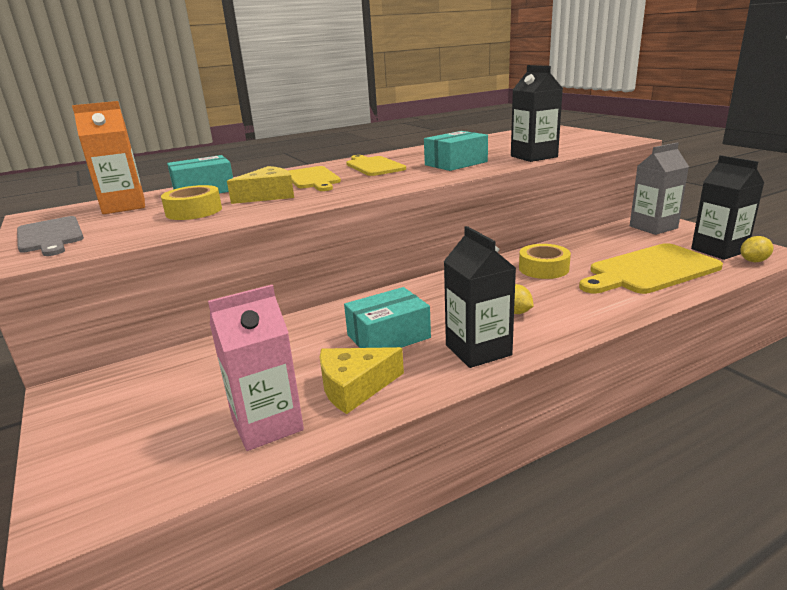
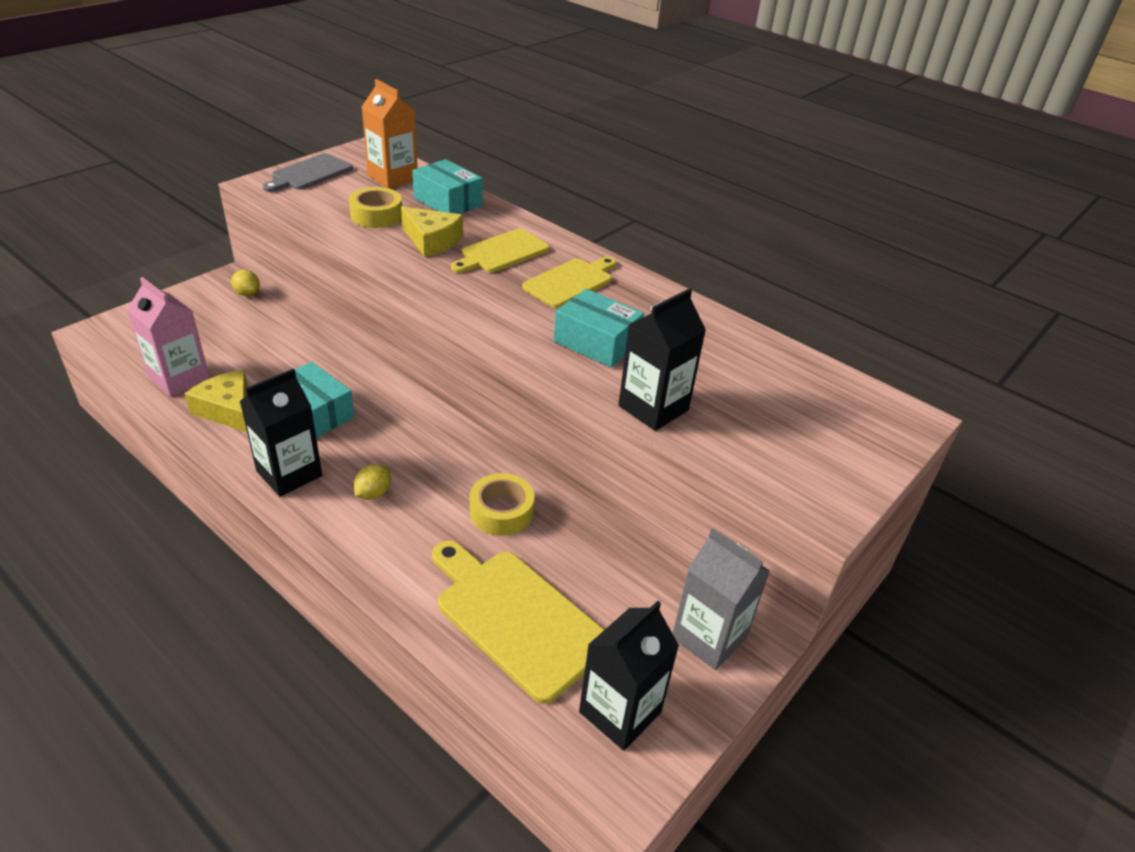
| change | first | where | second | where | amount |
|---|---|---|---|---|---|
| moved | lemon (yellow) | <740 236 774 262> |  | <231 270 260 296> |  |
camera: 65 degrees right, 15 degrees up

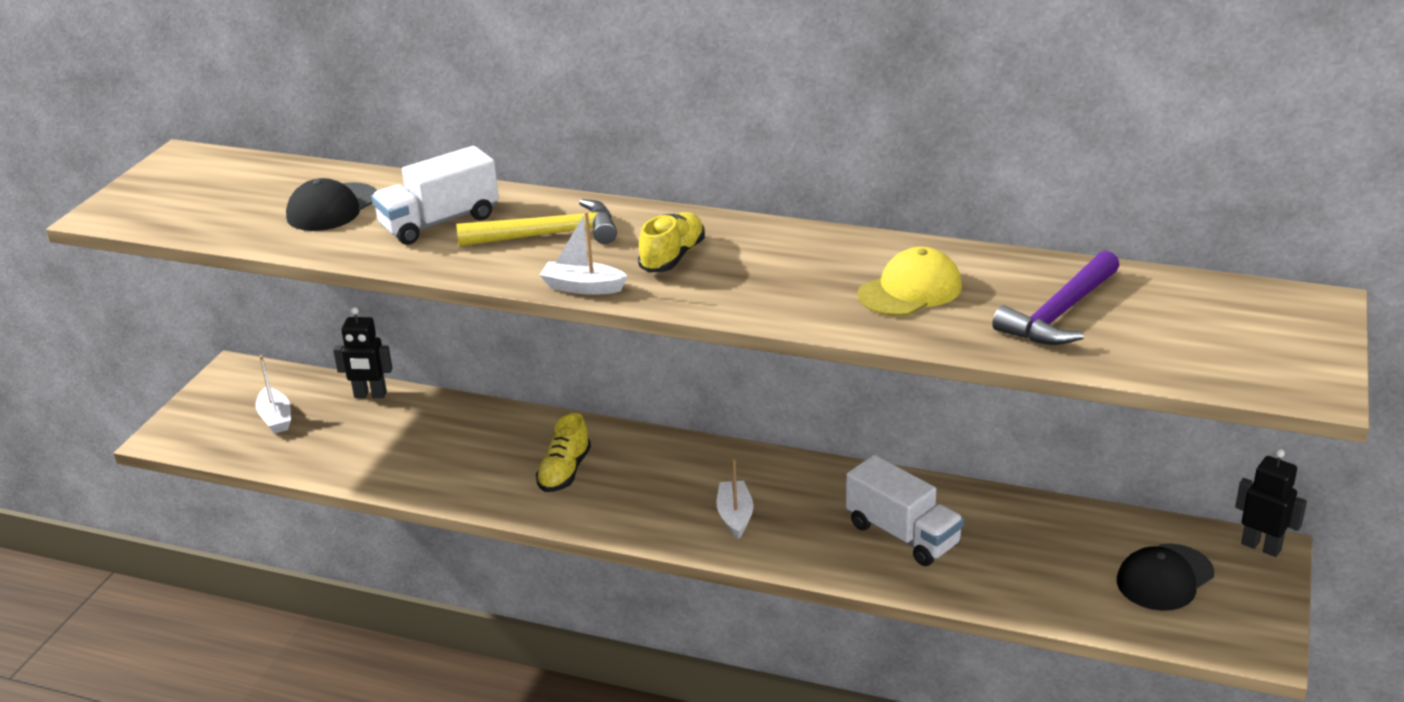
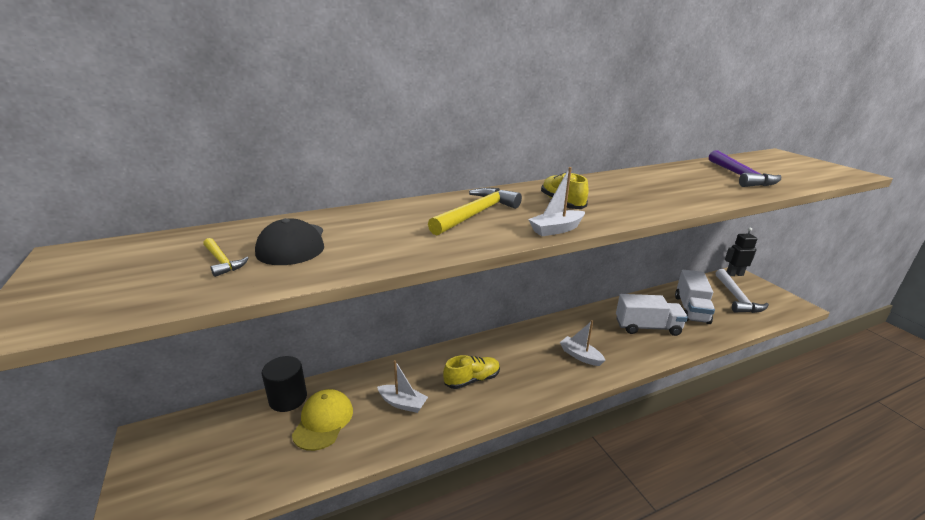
| change | first | where | second | where | amount |
|---|---|---|---|---|---|
| added |  |  | hammer (yellow) | <203 238 249 277> |  |
| replaced | robot (black) | <333 307 393 398> | cylinder (black) | <262 356 307 412> |  |
| moved | cap (yellow) | <858 247 962 316> |  | <292 389 353 451> |  |
| moved | boat (white) | <255 355 291 434> |  | <377 360 428 413> |  |
| turned | shoe (yellow) | <536 413 591 492> |  | <443 355 500 389> | 90 degrees counterclockwise |
| moved | truck (white) | <371 146 499 245> |  | <675 270 715 324> |  |
| replaced | cap (black) | <1117 544 1214 611> | hammer (white) | <716 269 769 313> |  |
camera: 45 degrees left, 5 degrees down

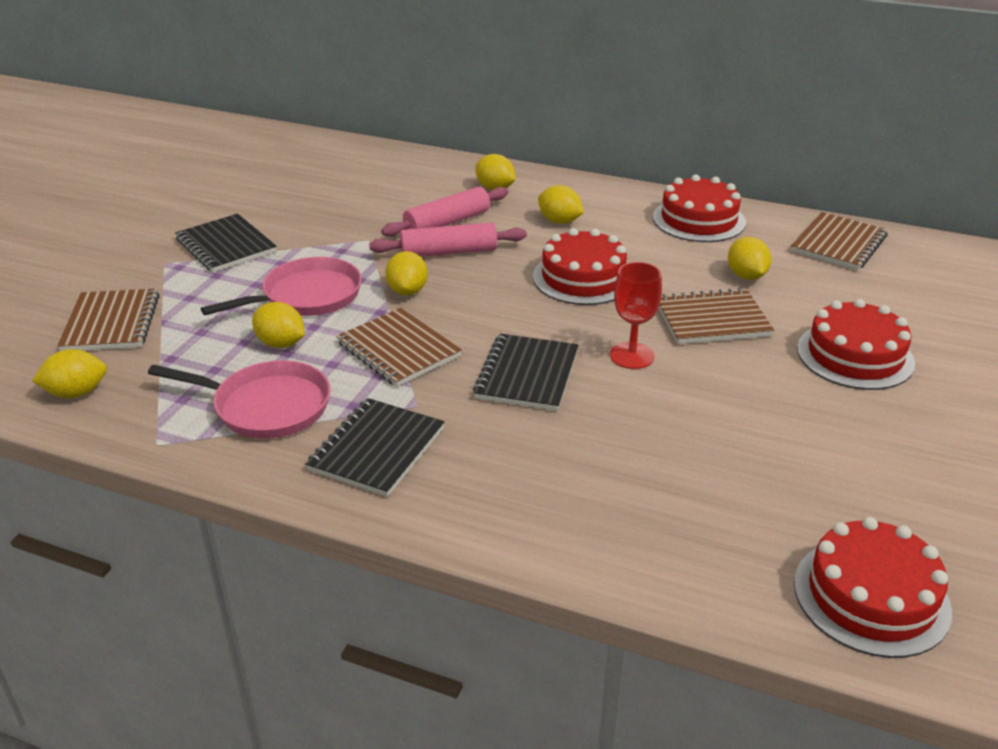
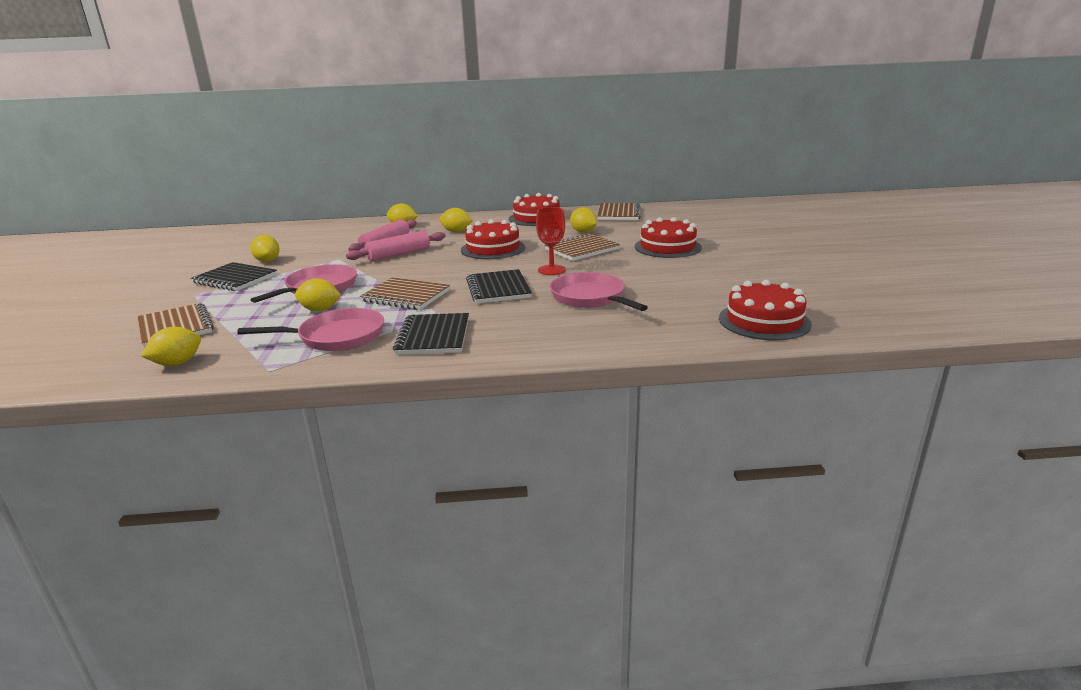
| change | first | where | second | where | amount |
|---|---|---|---|---|---|
| moved | lemon (yellow) | <385 251 428 296> |  | <250 235 280 262> |  |
| added |  |  | pan (pink) | <550 272 648 311> |  |
camera: 25 degrees left, 10 degrees down

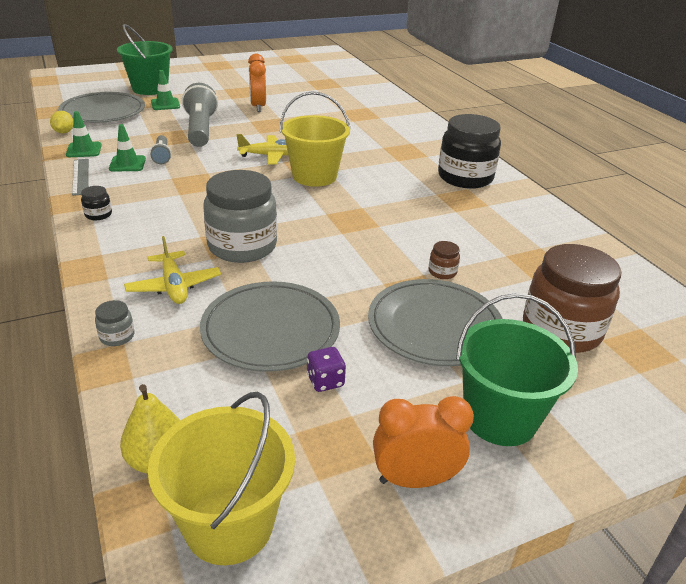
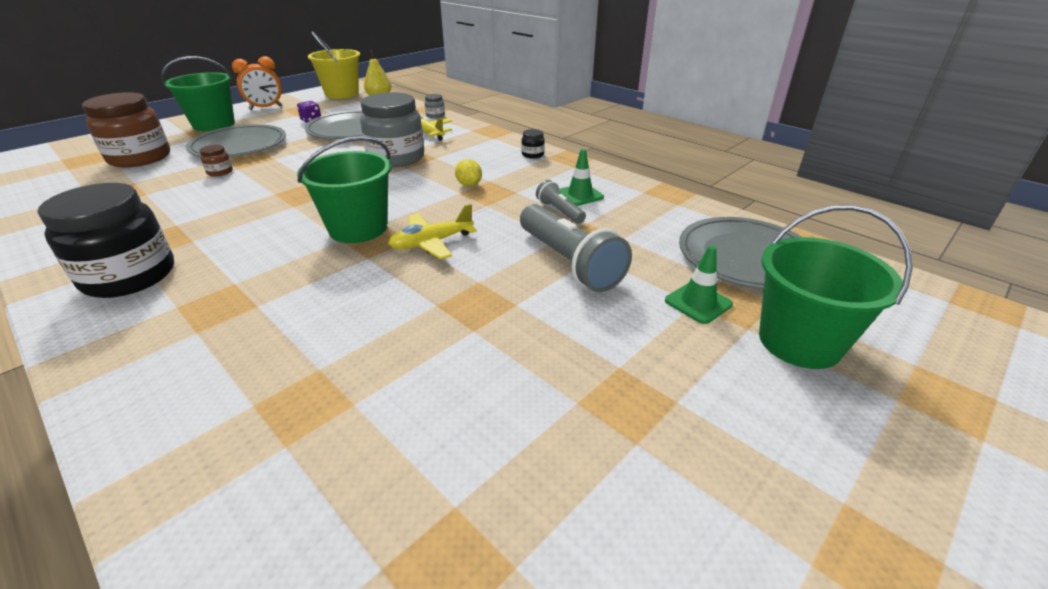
| change | first | where | second | where | amount |
|---|---|---|---|---|---|
| recoloured | bucket (yellow) | <280 92 350 187> | bucket (green) | <297 136 392 243> |  |
| moved | lemon (yellow) | <50 111 73 134> |  | <455 159 482 187> |  |
| removed | traffic cone (green) | <66 111 102 157> |  |  |  |
| removed | ruler (grey) | <72 159 89 196> |  |  |  |
| removed | clock (orange) | <248 54 266 112> |  |  |  |
camera: 160 degrees right, 0 degrees up

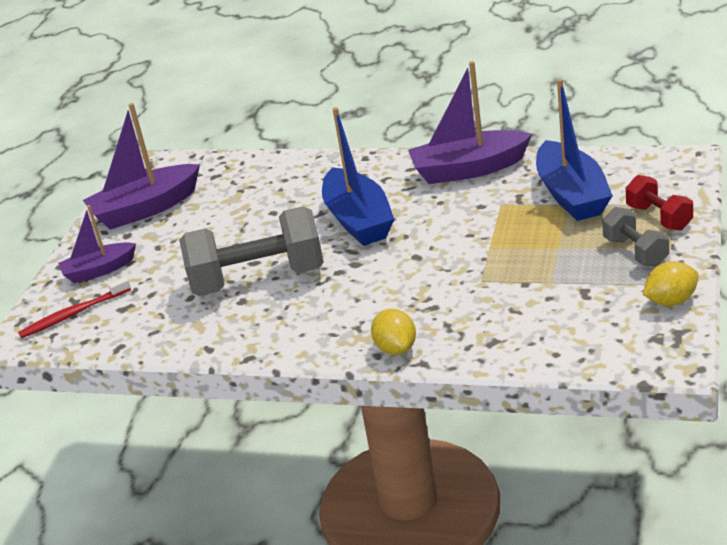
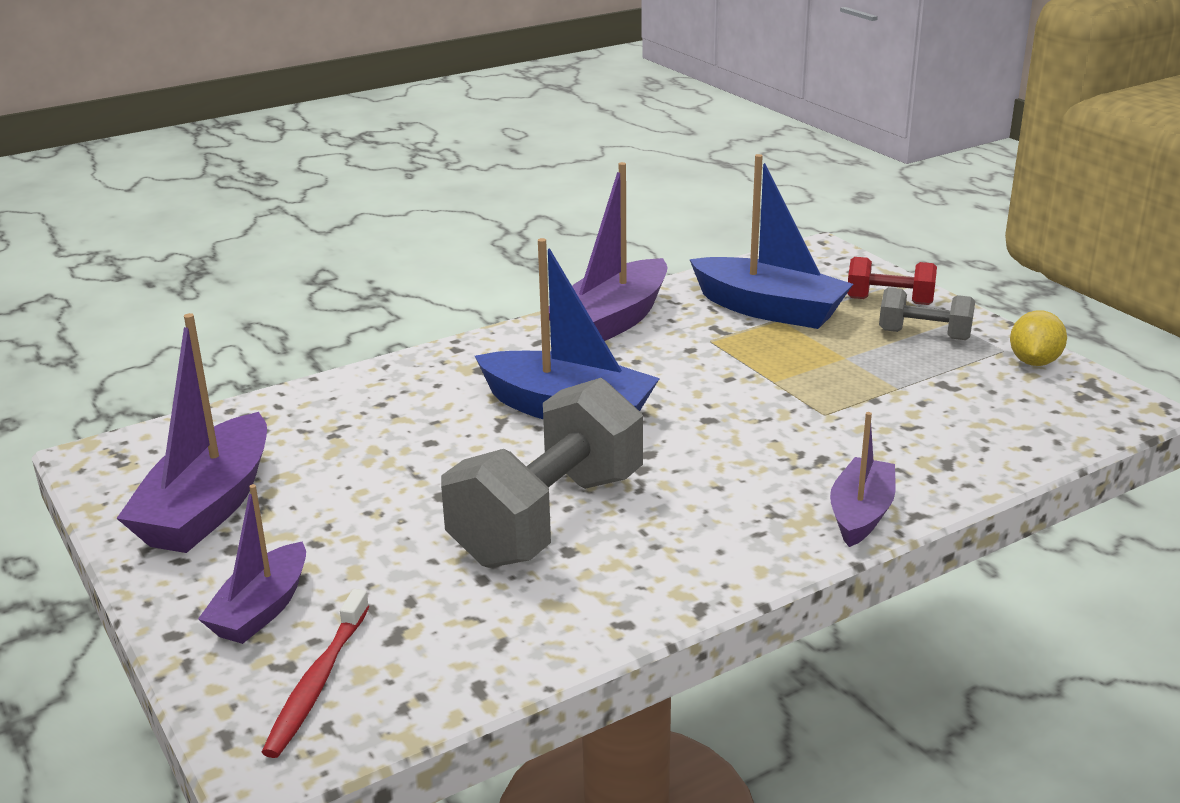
| change | first | where | second | where | amount |
|---|---|---|---|---|---|
| replaced | lemon (yellow) | <371 309 416 355> | boat (purple) | <830 412 896 547> |  |
camera: 50 degrees left, 5 degrees down

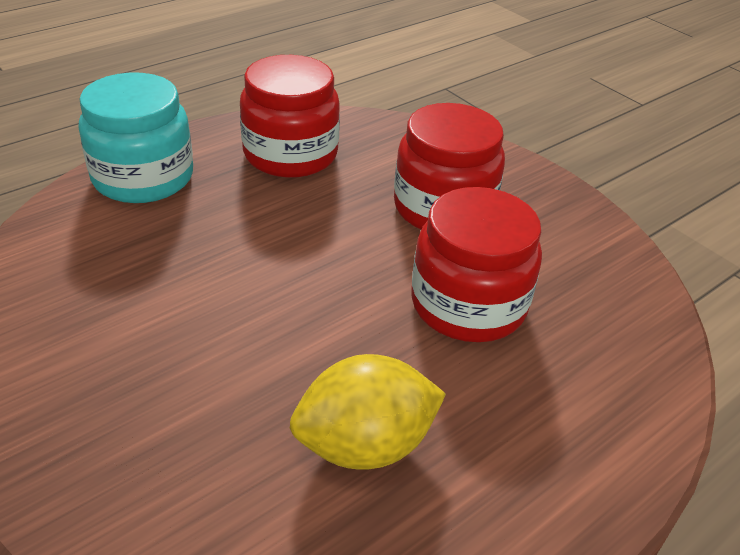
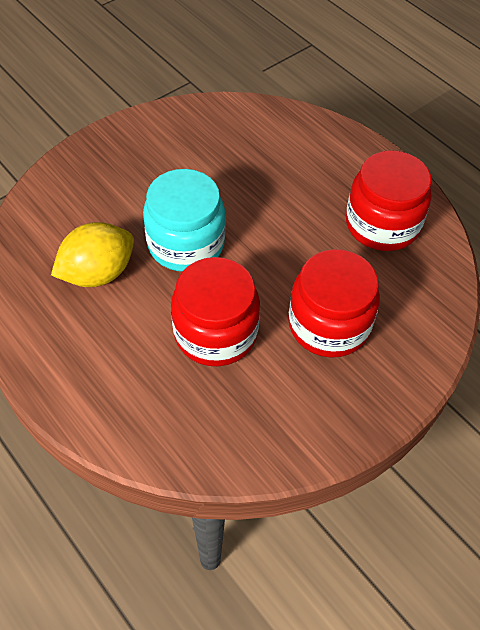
| change | first | where | second | where | amount |
|---|---|---|---|---|---|
| turned | lemon (yellow) | <290 354 446 470> |  | <51 222 134 287> | 75 degrees clockwise |
| moved | jar (turquoise) | <78 73 193 203> |  | <143 169 226 272> |  |
camera: 90 degrees right, 15 degrees up

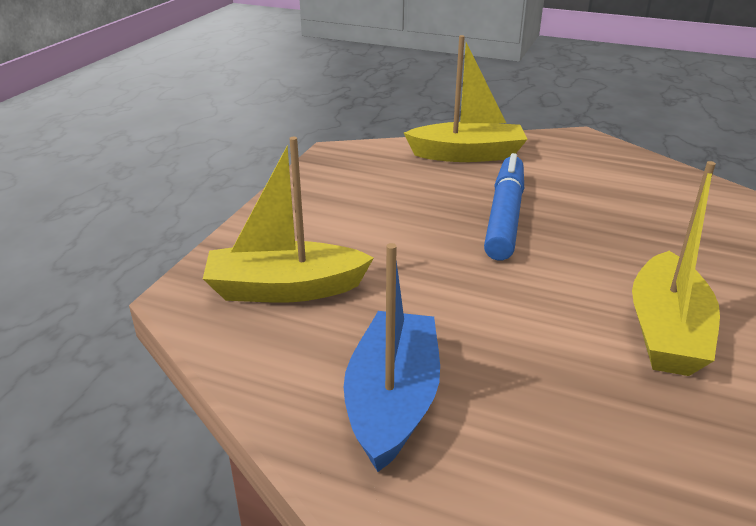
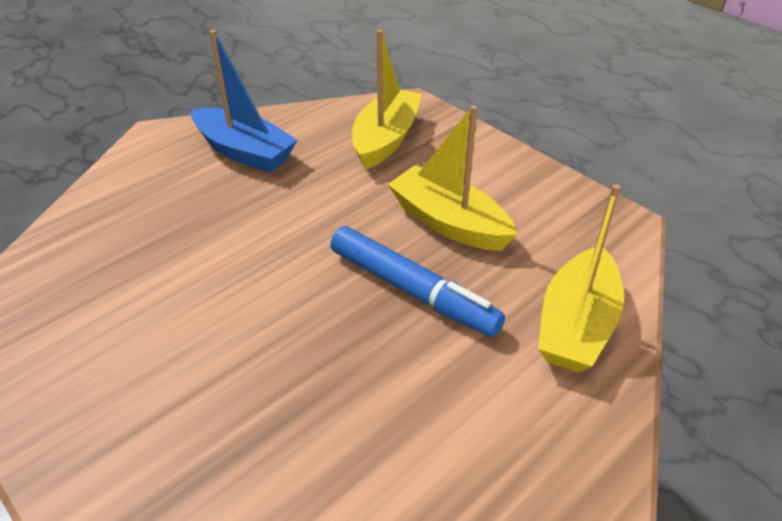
| change | first | where | second | where | amount |
|---|---|---|---|---|---|
| moved | boat (yellow) | <632 161 720 376> |  | <388 105 517 251> |  |
camera: 115 degrees right, 10 degrees up

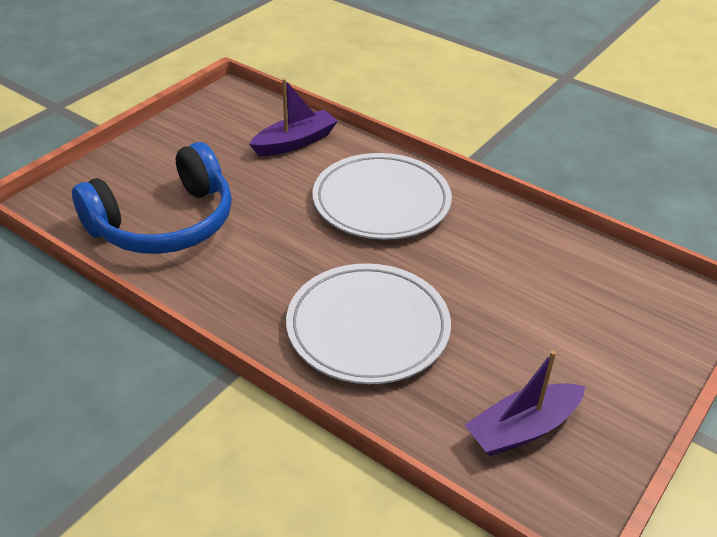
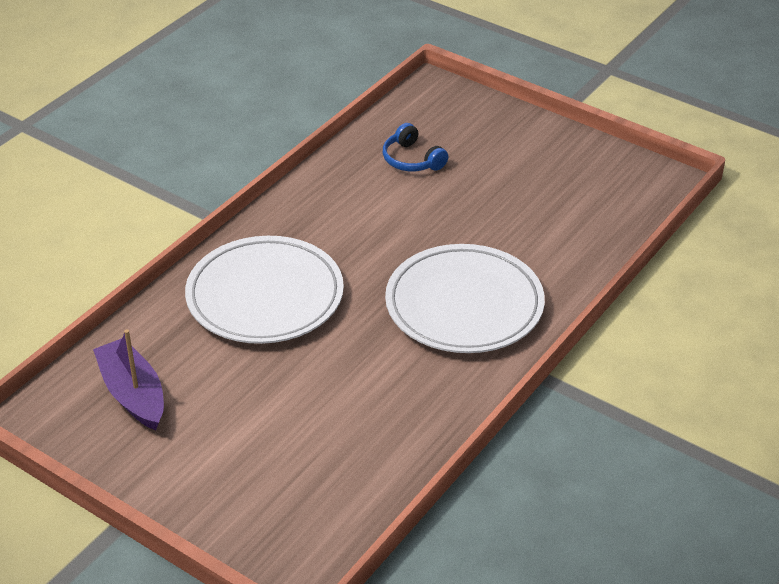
| change | first | where | second | where | amount |
|---|---|---|---|---|---|
| resized | headphones (blue) | <72 142 232 254> |  | <383 123 448 171> | x0.44 |
| removed | boat (purple) | <249 78 338 156> |  |  |  |
camera: 90 degrees right, 0 degrees up

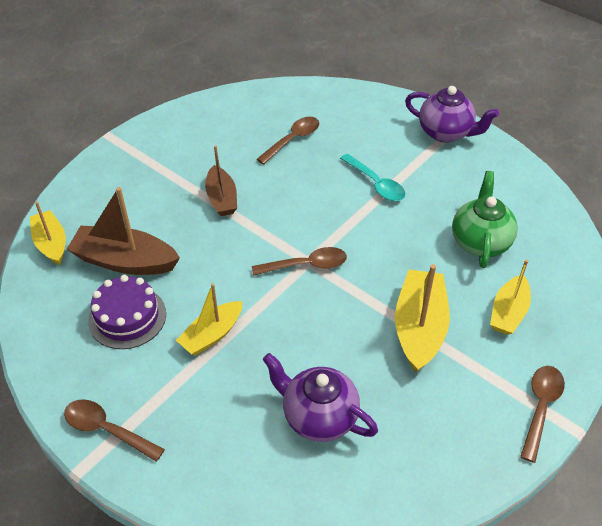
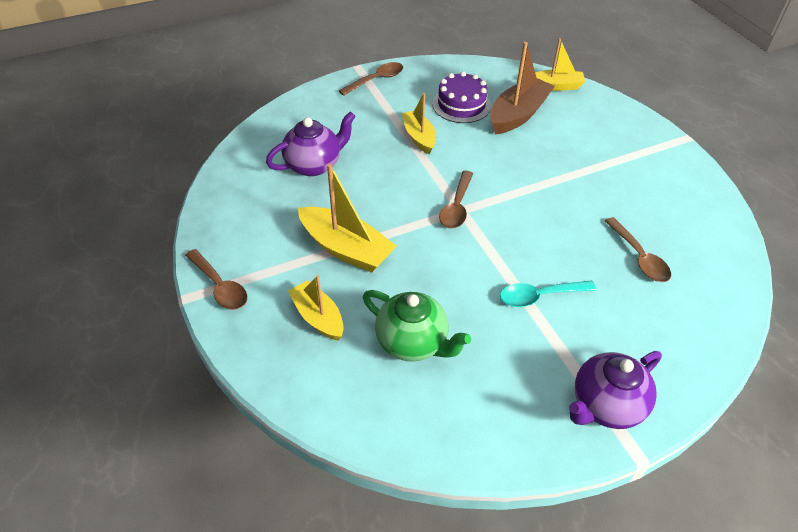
| change | first | where | second | where | amount |
|---|---|---|---|---|---|
| removed | boat (brown) | <205 145 237 216> |  |  |  |
camera: 115 degrees right, 0 degrees up

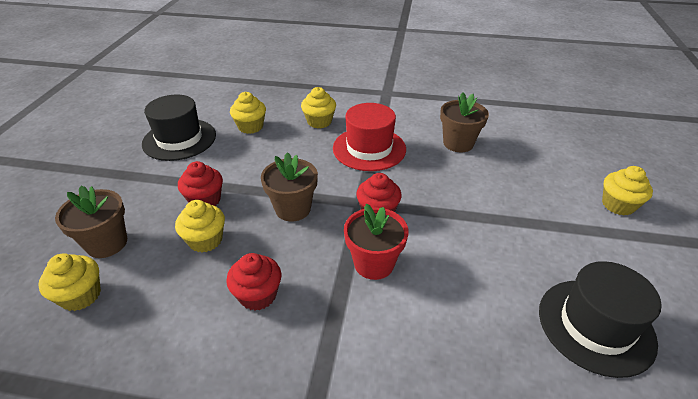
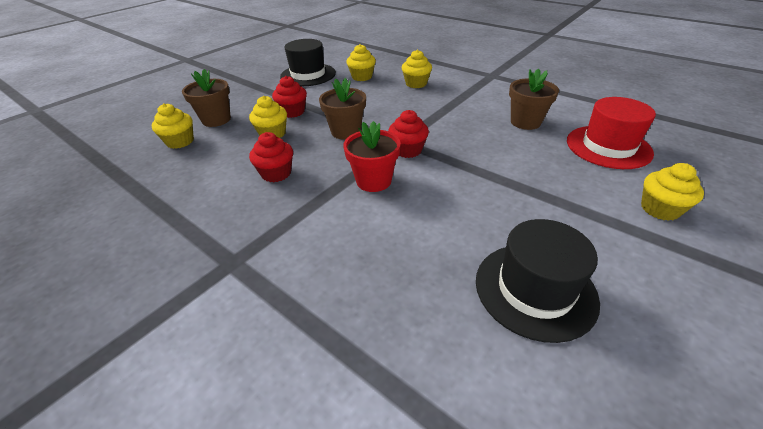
| change | first | where | second | where | amount |
|---|---|---|---|---|---|
| moved | hat (red) | <333 103 406 171> |  | <567 97 656 169> |  |
camera: 30 degrees right, 0 degrees up

